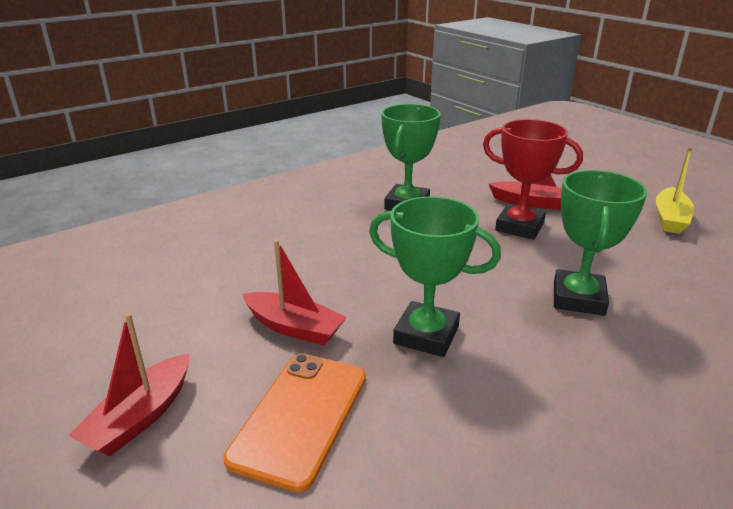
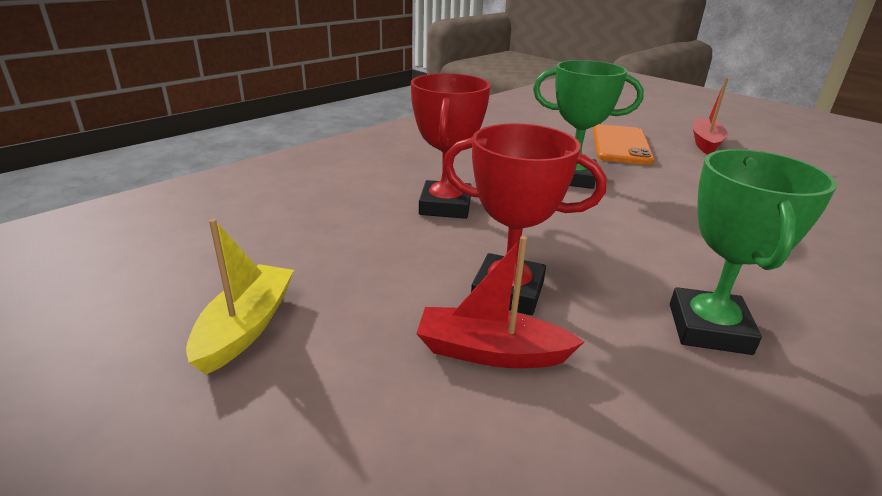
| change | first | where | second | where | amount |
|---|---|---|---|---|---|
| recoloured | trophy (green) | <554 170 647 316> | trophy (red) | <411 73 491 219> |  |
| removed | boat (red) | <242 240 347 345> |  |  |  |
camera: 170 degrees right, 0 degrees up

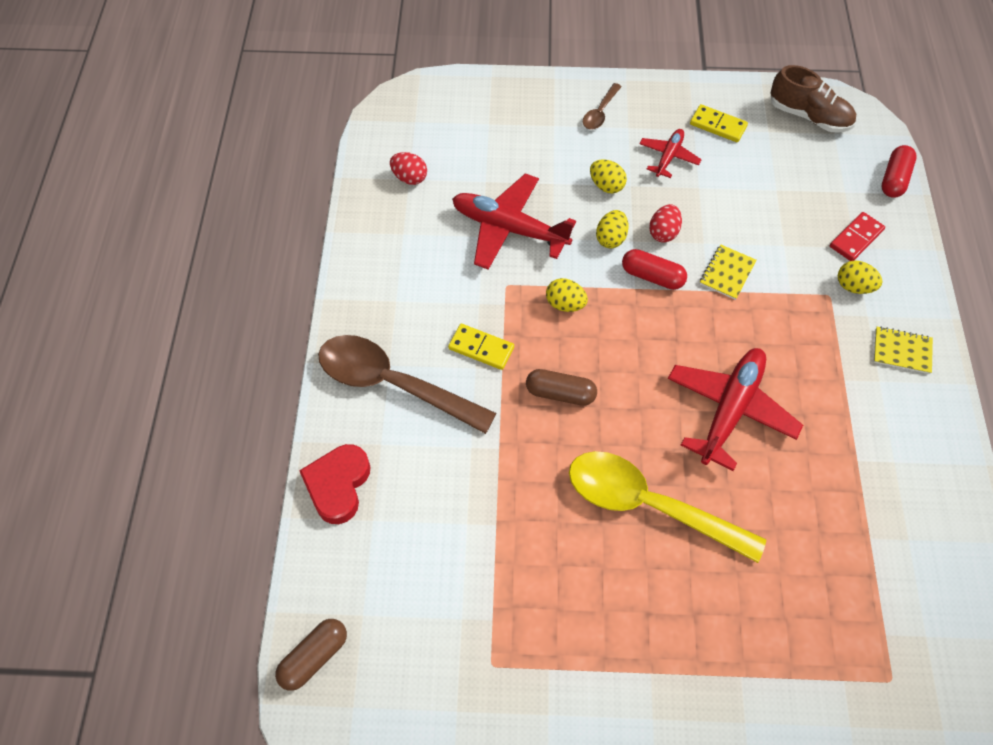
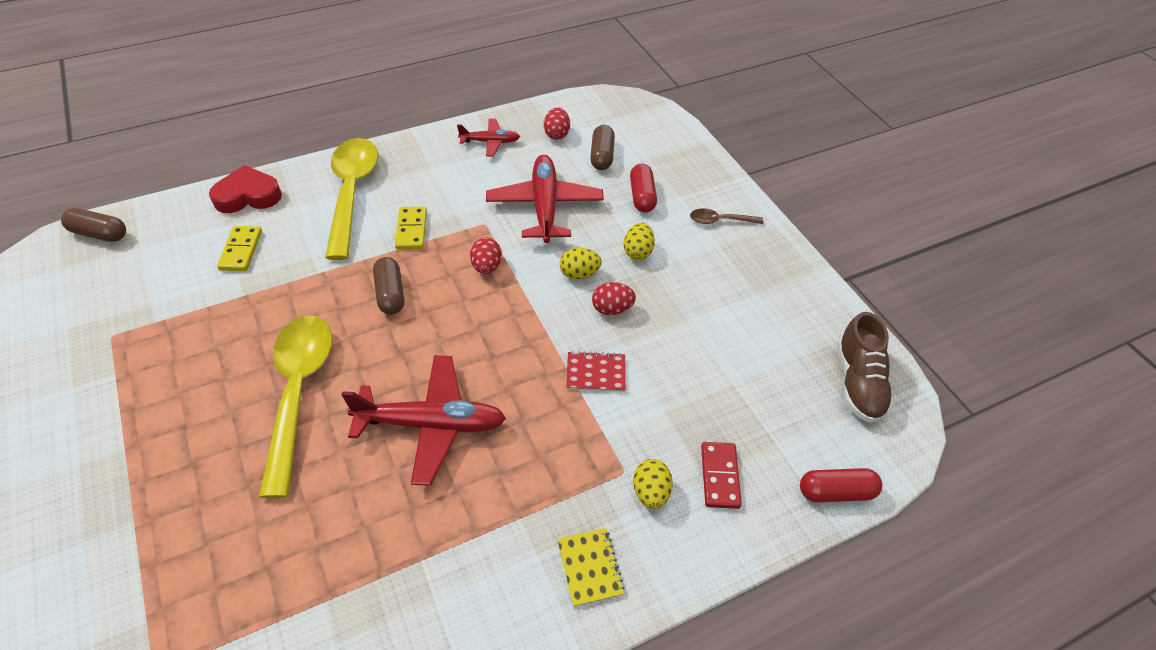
| change | first | where | second | where | amount |
|---|---|---|---|---|---|
| moved | domino (yellow) | <690 104 748 142> |  | <217 226 262 271> |  |
| recoloured | spoon (brown) | <318 335 496 434> | spoon (yellow) | <325 138 378 260> |  |
| moved | plane (red) | <639 129 702 178> |  | <457 119 520 156> |  |
| recoloured | egg (yellow) | <546 278 588 312> | egg (red) | <470 238 502 274> |  |
| recoloured | notebook (yellow) | <700 244 756 300> | notebook (red) | <566 351 626 392> |  |
| added |  |  | capsule (brown) | <590 125 615 170> |  |
| moved | capsule (red) | <622 249 687 290> |  | <630 164 657 212> |  |
| turned | domino (red) | <830 212 885 261> |  | <701 442 742 509> | 75 degrees clockwise |
camera: 60 degrees right, 10 degrees down

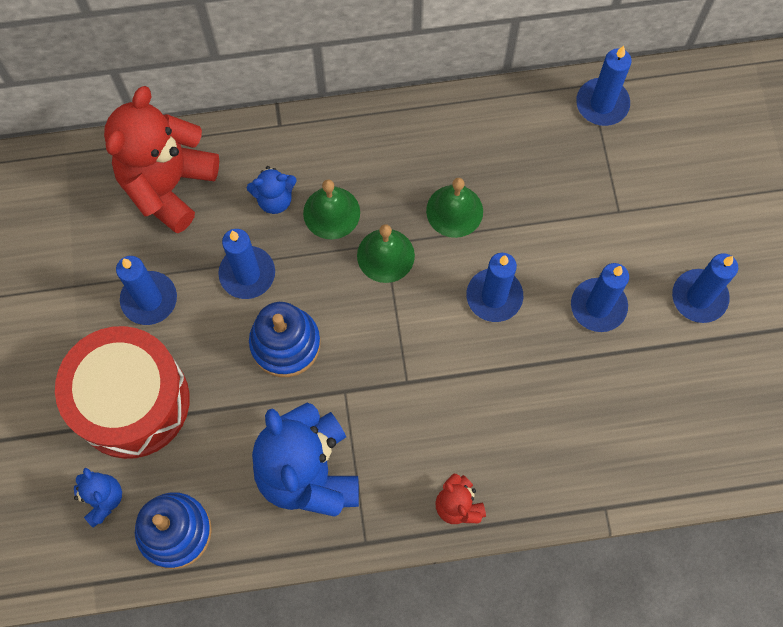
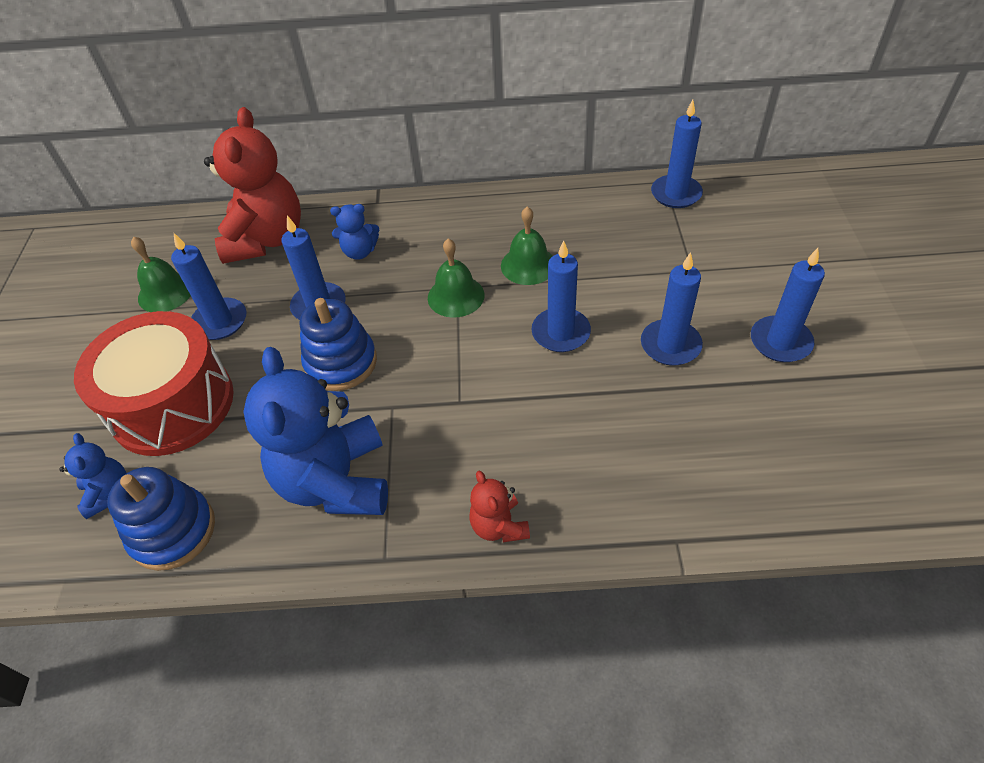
| change | first | where | second | where | amount |
|---|---|---|---|---|---|
| moved | bell (green) | <303 180 360 239> |  | <131 237 191 312> |  |
| turned | teddy bear (red) | <104 86 219 233> |  | <204 107 301 264> | 150 degrees clockwise |
camera: 10 degrees right, 20 degrees down

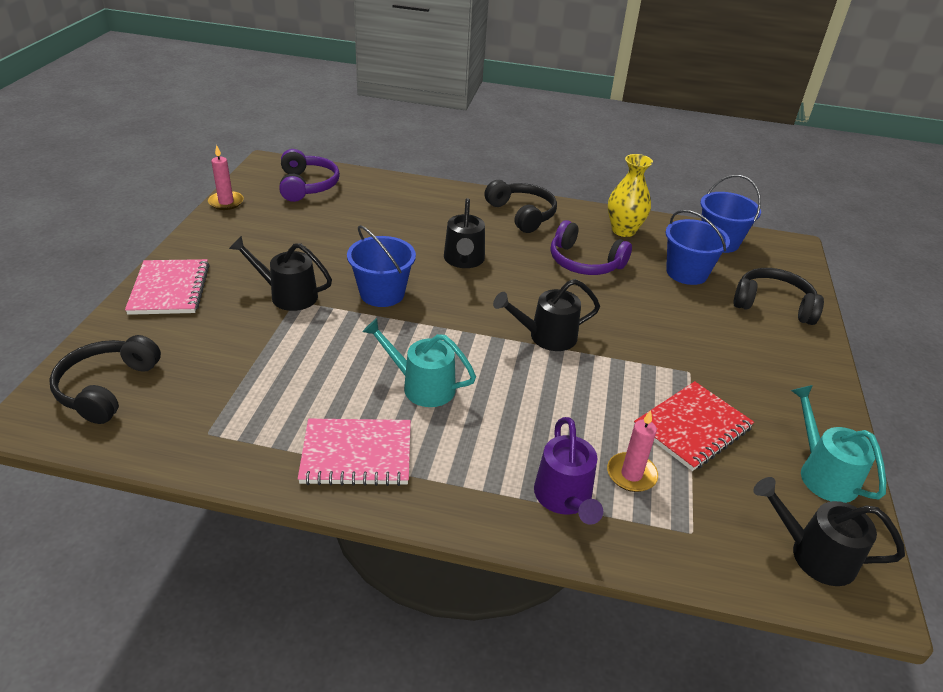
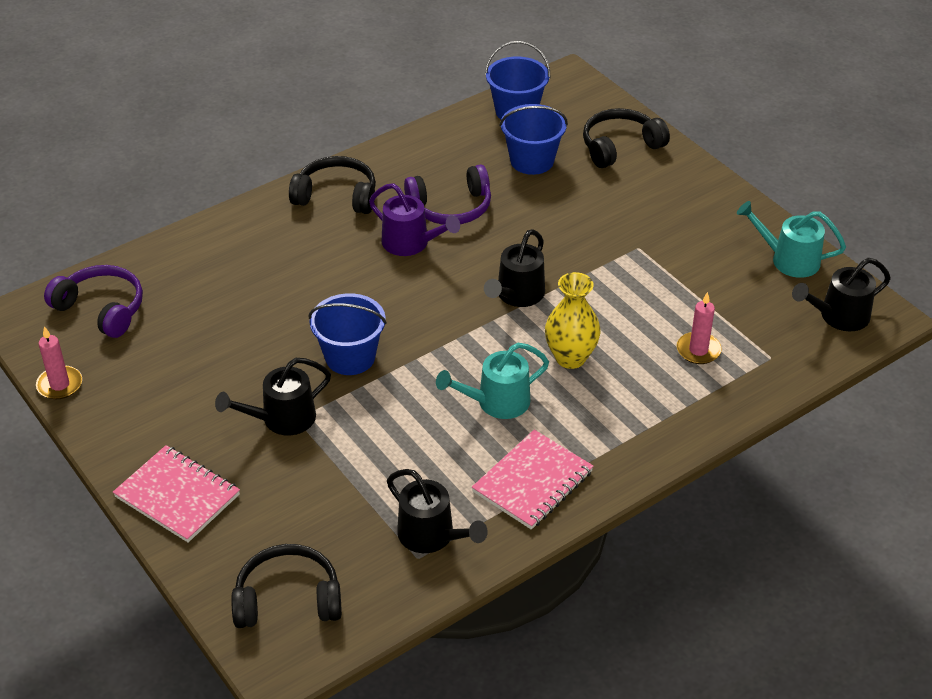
| change | first | where | second | where | amount |
|---|---|---|---|---|---|
| turned | headphones (black) | <49 335 161 424> |  | <231 544 342 628> | 120 degrees clockwise |
| moved | watering can (purple) | <534 417 603 525> |  | <369 183 460 256> |  |
| moved | watering can (black) | <444 198 485 268> |  | <387 469 488 553> |  |
| moved | vase (yellow) | <608 154 653 237> |  | <545 272 600 369> |  |
| removed | notebook (red) | <634 381 754 471> |  |  |  |
camera: 45 degrees left, 5 degrees up

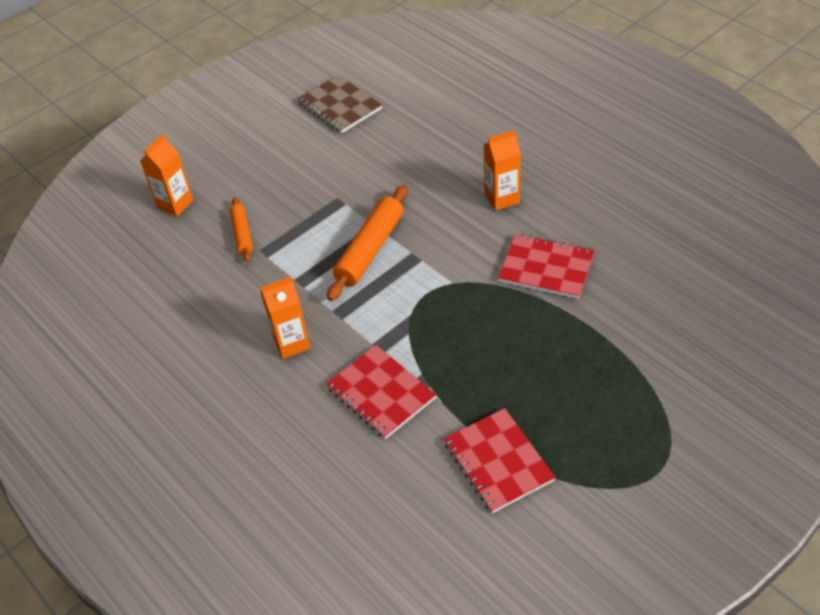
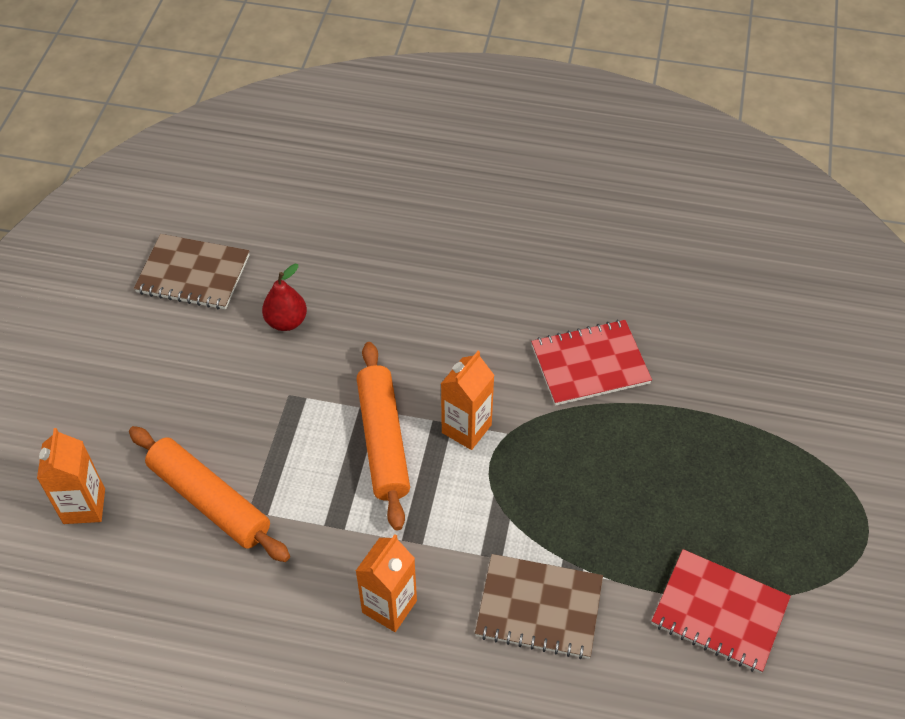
| change | first | where | second | where | amount |
|---|---|---|---|---|---|
| resized | rolling pin (orange) | <230 197 253 262> |  | <129 426 290 562> | x1.75 |
| added |  |  | pear (red) | <262 264 307 331> |  |
| moved | carton (orange) | <484 130 521 211> |  | <441 351 495 450> |  |
| recoloured | notebook (red) | <326 345 436 439> | notebook (brown) | <475 554 603 659> |  |
camera: 40 degrees left, 5 degrees up

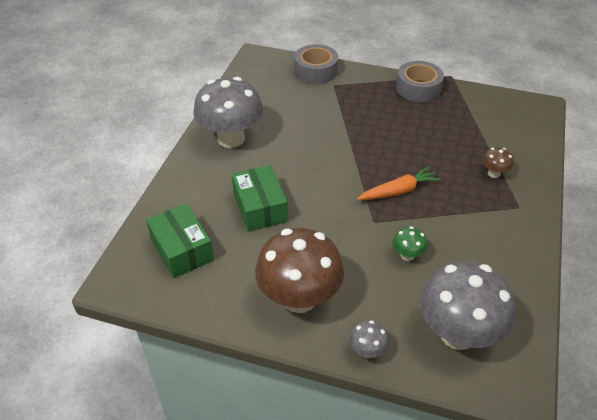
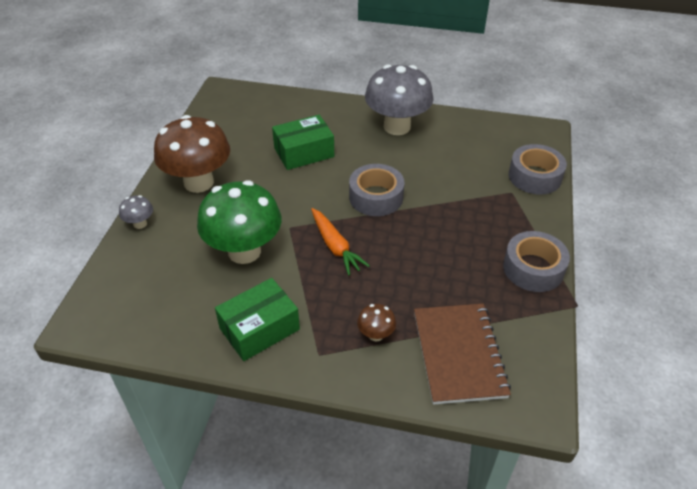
| change | first | where | second | where | amount |
|---|---|---|---|---|---|
| resized | mushroom (green) | <393 226 428 261> |  | <197 180 281 264> | x2.34 |
| moved | box (green) | <146 203 214 278> |  | <215 278 300 361> |  |
| added |  |  | tape (grey) | <349 164 405 216> |  |
| added |  |  | notebook (brown) | <414 303 511 405> |  |
| removed | mushroom (grey) | <420 261 515 350> |  |  |  |
camera: 85 degrees right, 0 degrees up

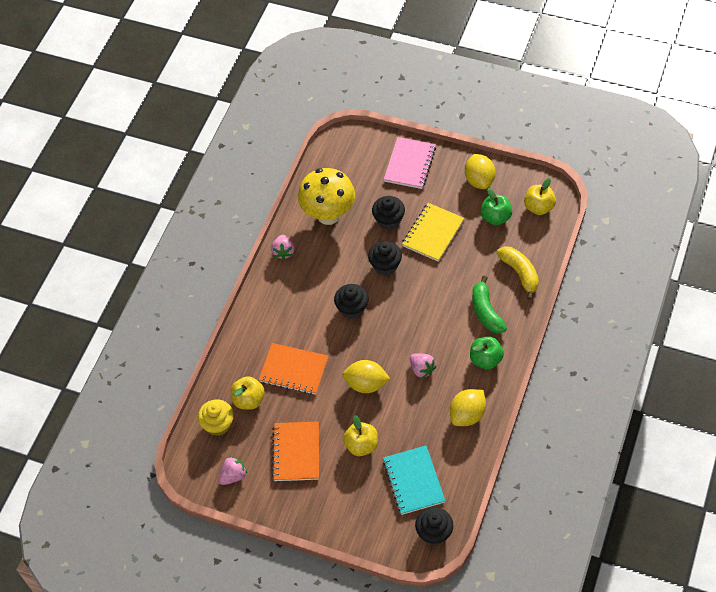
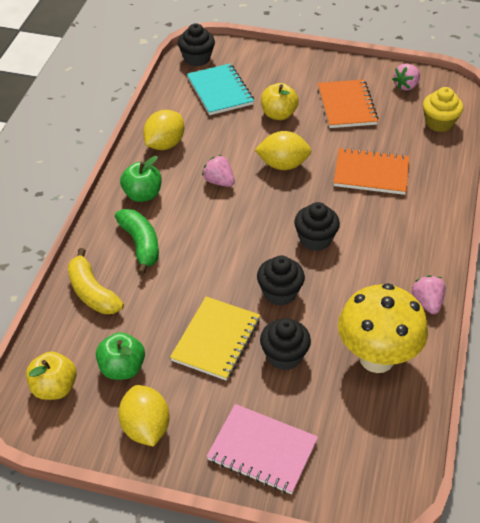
| change | first | where | second | where | amount |
|---|---|---|---|---|---|
| turned | notebook (pink) | <384 137 436 189> |  | <206 404 318 494> | 75 degrees counterclockwise |
| removed | apple (yellow) | <231 376 265 410> |  |  |  |
camera: 170 degrees right, 10 degrees down

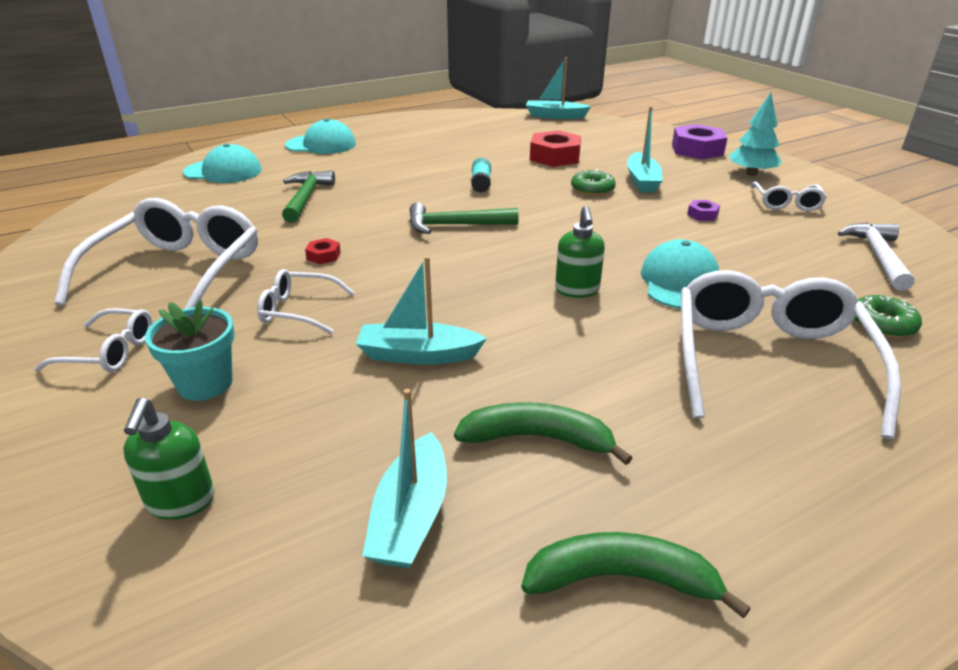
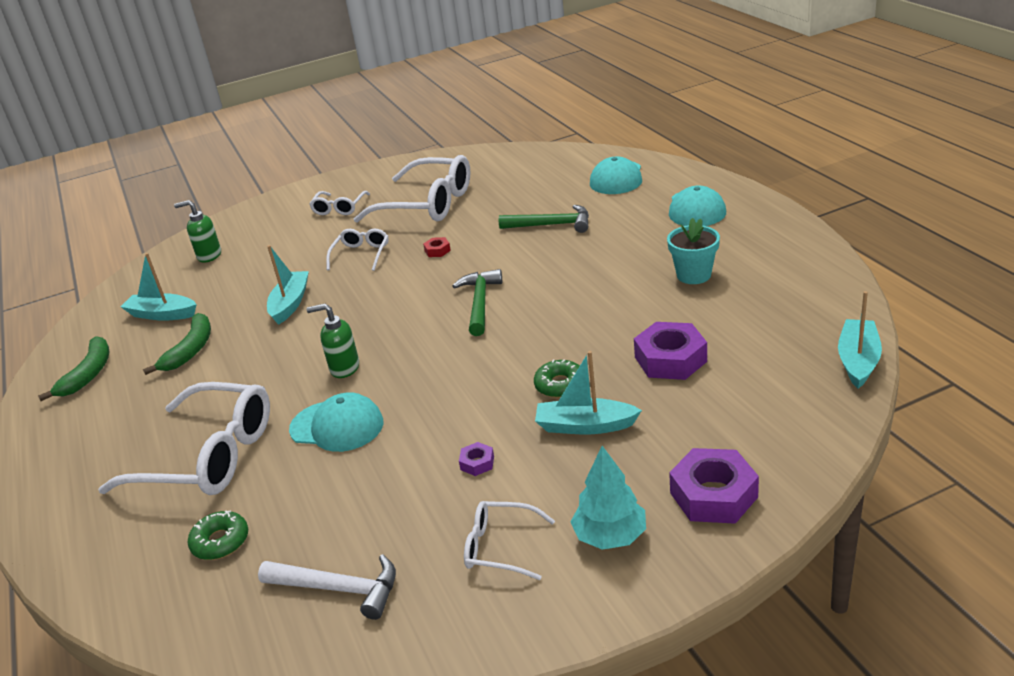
| change | first | where | second | where | amount |
|---|---|---|---|---|---|
| recoloured | nut (red) | <530 130 581 167> | nut (purple) | <634 322 707 380> |  |
| moved | flower pot (turquoise) | <145 299 235 401> |  | <667 218 720 284> |  |
| removed | glue stick (turquoise) | <471 158 491 193> |  |  |  |
camera: 100 degrees right, 0 degrees up

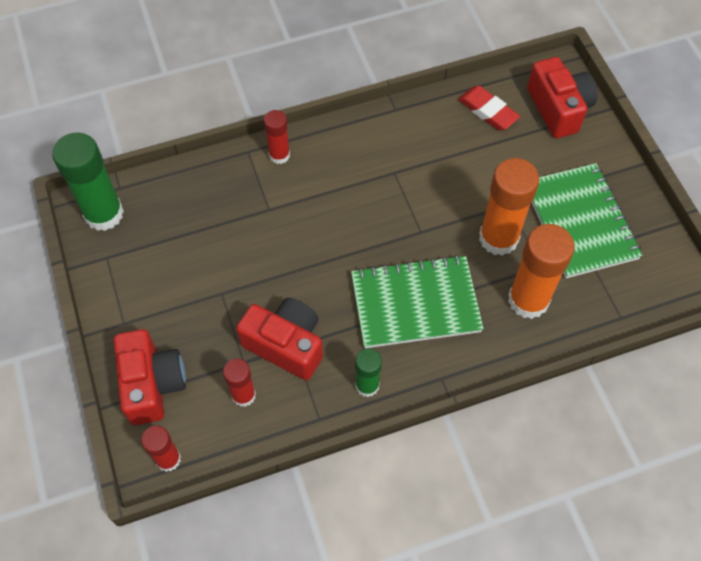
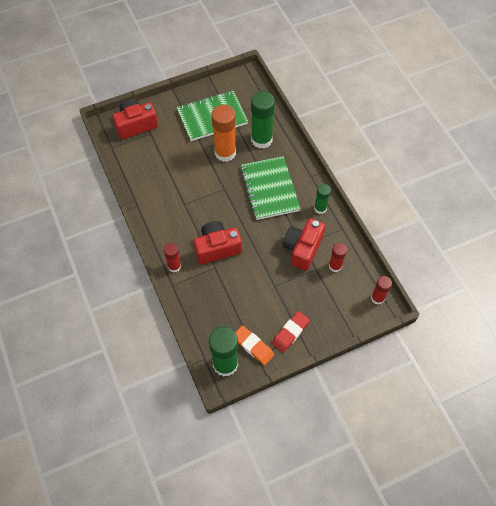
| change | first | where | second | where | amount |
|---|---|---|---|---|---|
| moved | camera (red) | <114 329 186 425> |  | <194 221 242 264> |  |
| added |  |  | eraser (orange) | <235 326 274 365> |  |
| recoloured | glue stick (orange) | <508 224 575 319> | glue stick (green) | <251 91 275 149> |  |
| moved | eraser (red) | <458 86 520 130> |  | <272 311 310 353> |  |
camera: 95 degrees left, 0 degrees up

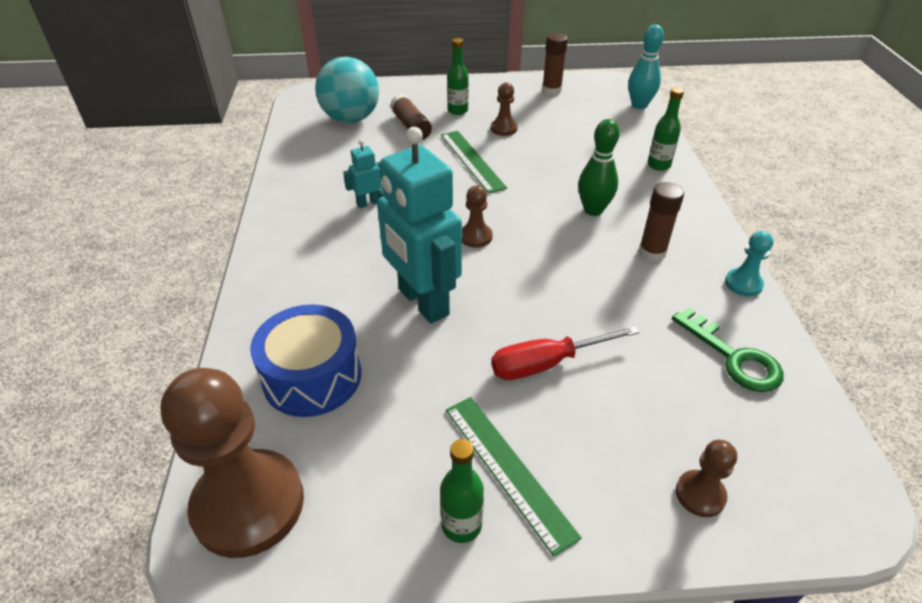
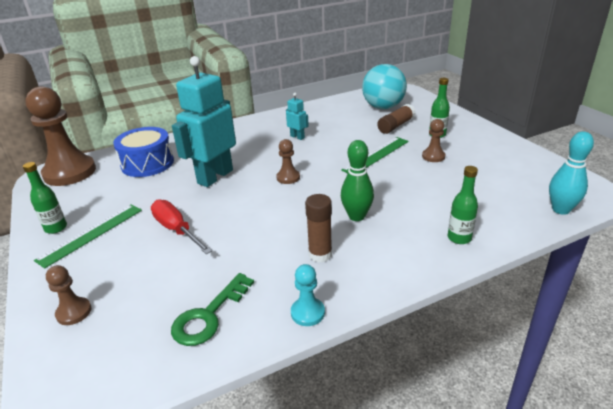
| change | first | where | second | where | amount |
|---|---|---|---|---|---|
| removed | glue stick (brown) | <542 33 568 95> |  |  |  |
camera: 70 degrees right, 10 degrees down

